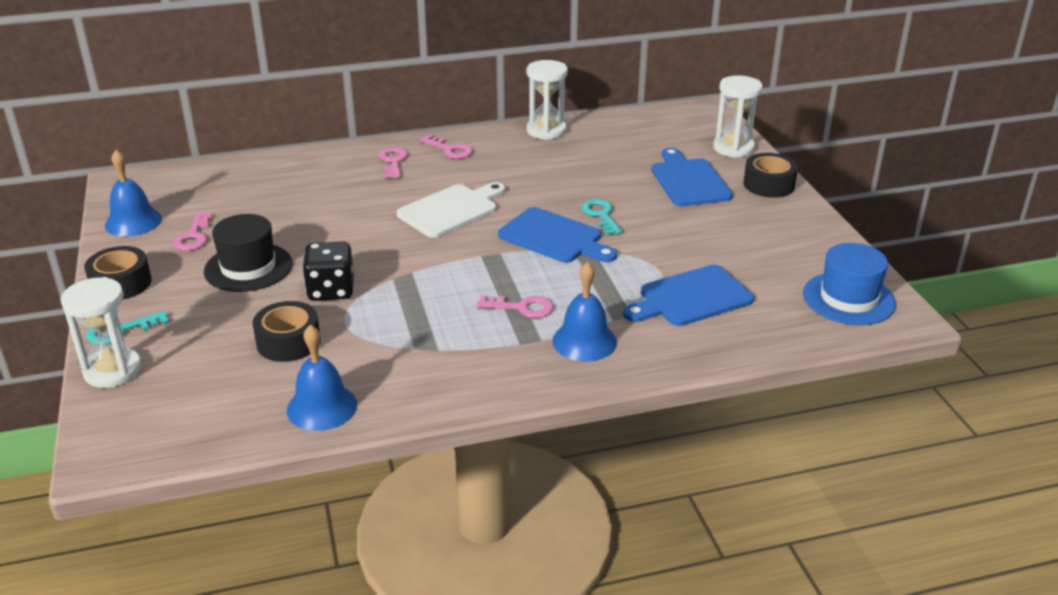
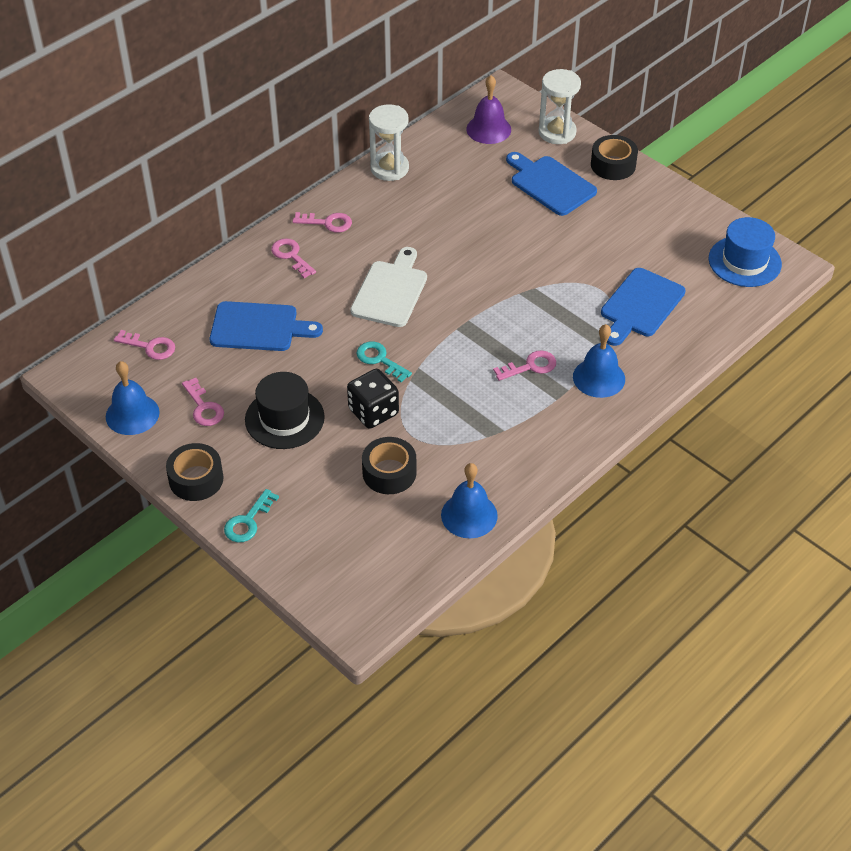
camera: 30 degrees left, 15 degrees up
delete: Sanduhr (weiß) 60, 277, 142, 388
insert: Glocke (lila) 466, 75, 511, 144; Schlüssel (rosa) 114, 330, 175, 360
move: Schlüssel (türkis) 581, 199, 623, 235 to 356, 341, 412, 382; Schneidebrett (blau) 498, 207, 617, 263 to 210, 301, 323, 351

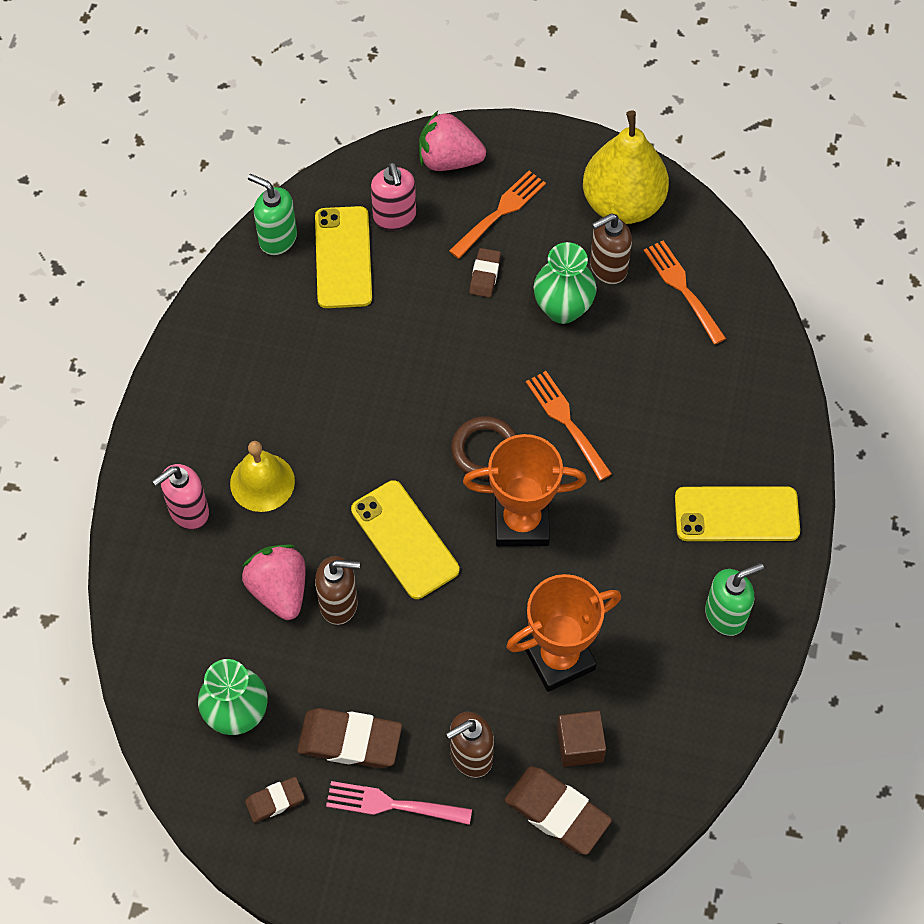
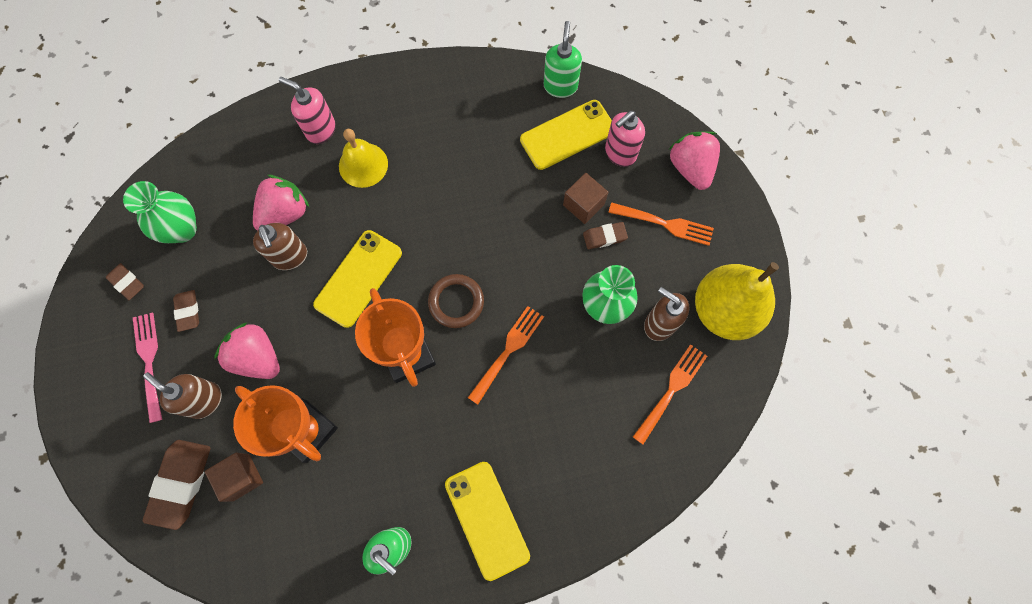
camera: 65 degrees right, 10 degrees up
insert: Kubus (braun) 563, 173, 608, 224; Erdbeere (rosa) 214, 323, 280, 379
resize: Radiergummi (braun) 297, 708, 402, 768 = 173, 290, 199, 332 x0.56

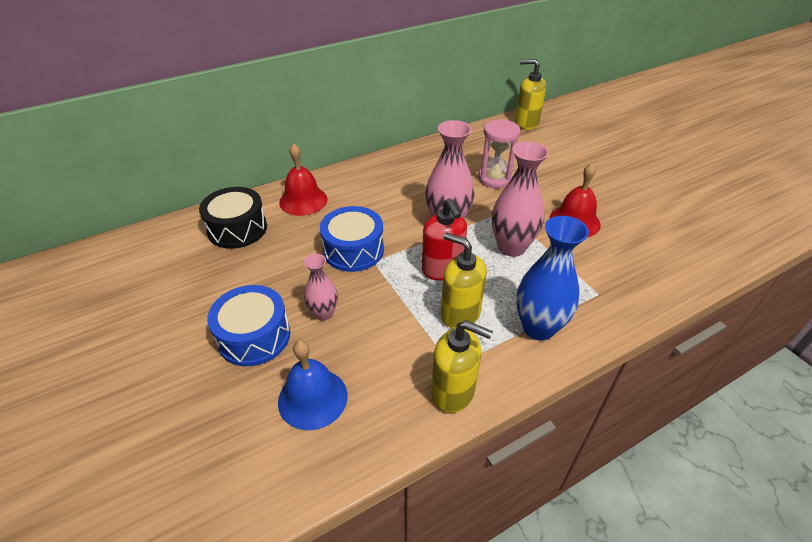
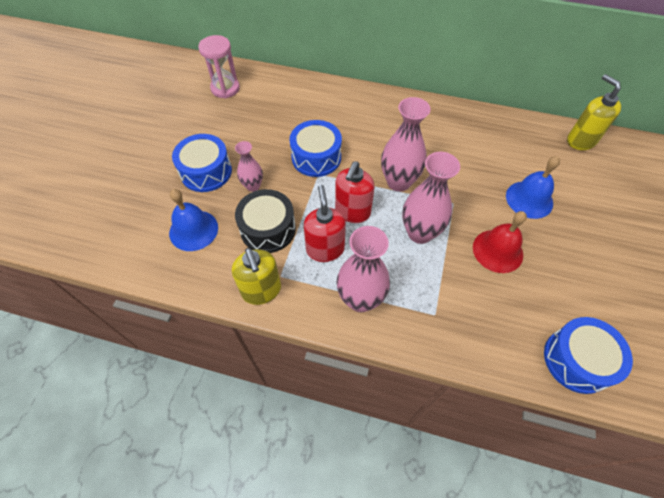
camera: 45 degrees right, 15 degrees up
delete: Glocke (rot) 279, 143, 327, 216
insert: Glocke (blau) 506, 156, 560, 219; Trommel (blau) 544, 317, 633, 394
move: Sanduhr (rosa) 478, 119, 521, 188 to 198, 35, 240, 99; Trommel (schwarz) 199, 187, 267, 249 to 235, 189, 296, 253
recolor: Vase (blau) 516, 216, 589, 340 to Vase (rosa) 337, 226, 390, 312; Seifenspender (gelb) 441, 232, 487, 329 to Seifenspender (rot) 304, 185, 346, 262

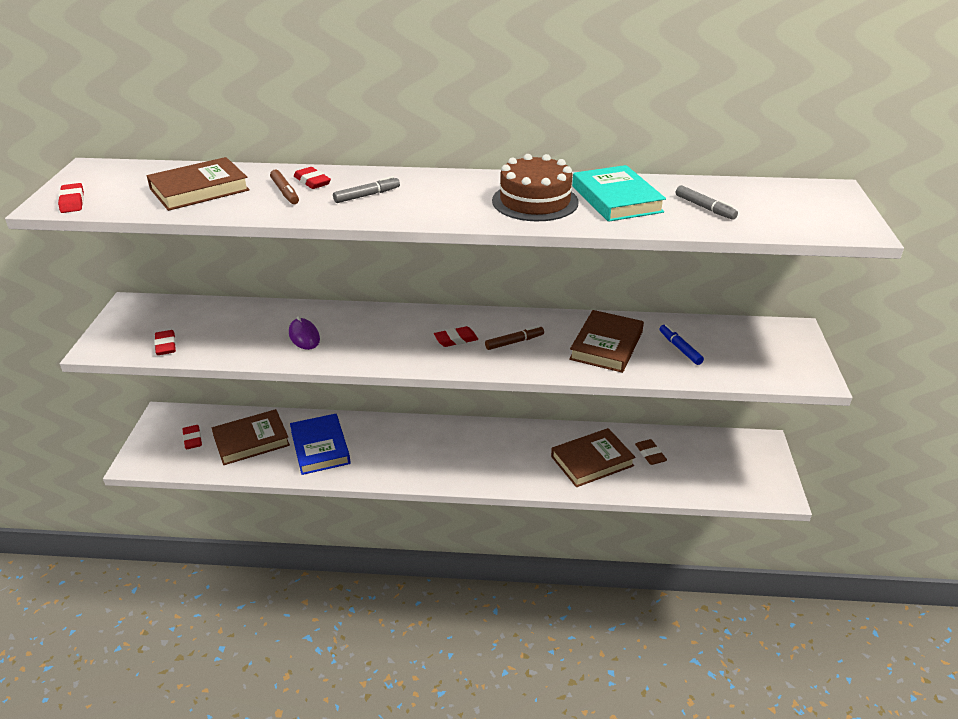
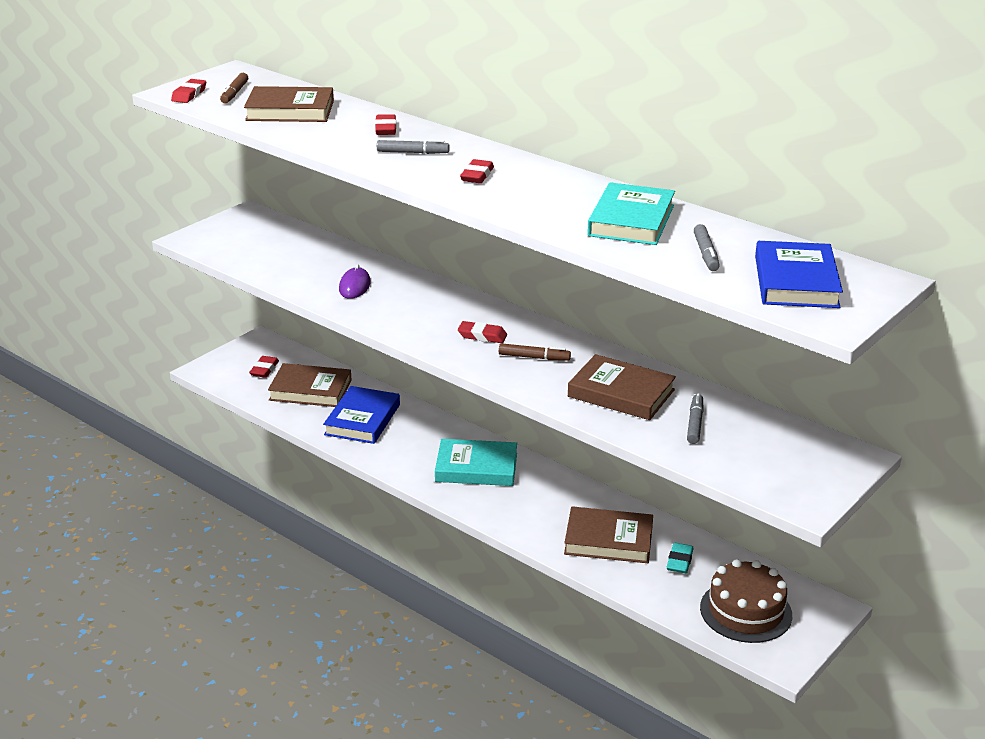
camera: 35 degrees right, 5 degrees down
insert: Buch (blau) 755, 241, 843, 308; Buch (türkis) 435, 439, 517, 486
move: Kuchen (braun) 492, 154, 579, 221 to 700, 559, 792, 643; Filzstift (braun) 270, 170, 299, 204 to 220, 73, 248, 103; Radiergummi (rot) 154, 330, 176, 355 to 460, 159, 494, 183
recolor: Filzstift (blau) 660, 324, 704, 365 to Filzstift (grau) 687, 393, 704, 444; Radiergummi (braun) 635, 439, 667, 465 to Radiergummi (türkis) 667, 543, 694, 573
rotate: Buch (braun) 569, 310, 644, 373 = 568, 354, 676, 420 60 degrees clockwise

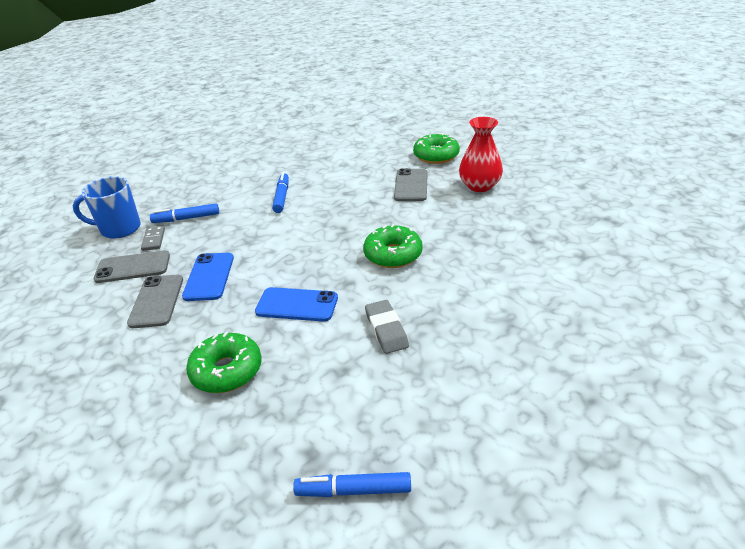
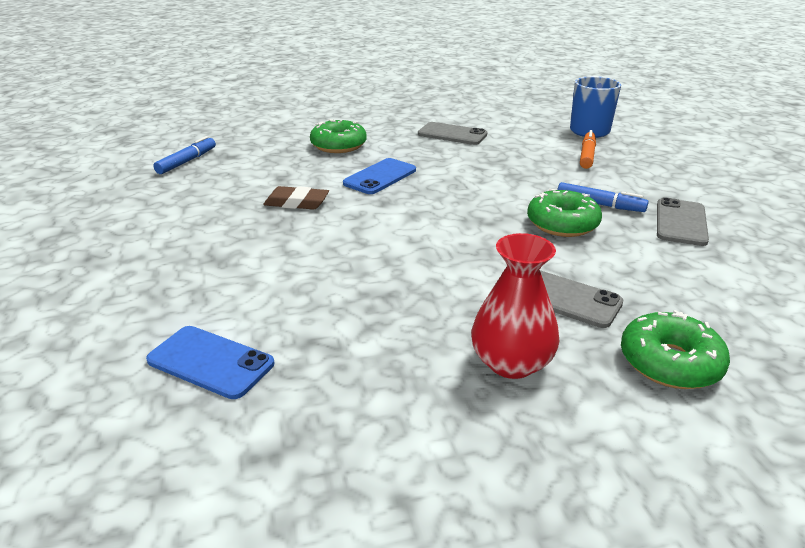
camera: 115 degrees right, 5 degrees down
delete: Dominostein (grau) 141, 226, 165, 251
move: Donut (grün) 363, 224, 423, 268 to 527, 189, 602, 237; Handy (grau) 94, 250, 170, 283 to 657, 197, 709, 246; Handy (blau) 182, 253, 234, 301 to 146, 326, 274, 399
recolor: Filzstift (blau) 150, 203, 219, 223 to Filzstift (orange) 580, 130, 596, 169; Radiergummi (grau) 365, 300, 409, 354 to Radiergummi (braun) 263, 186, 329, 210

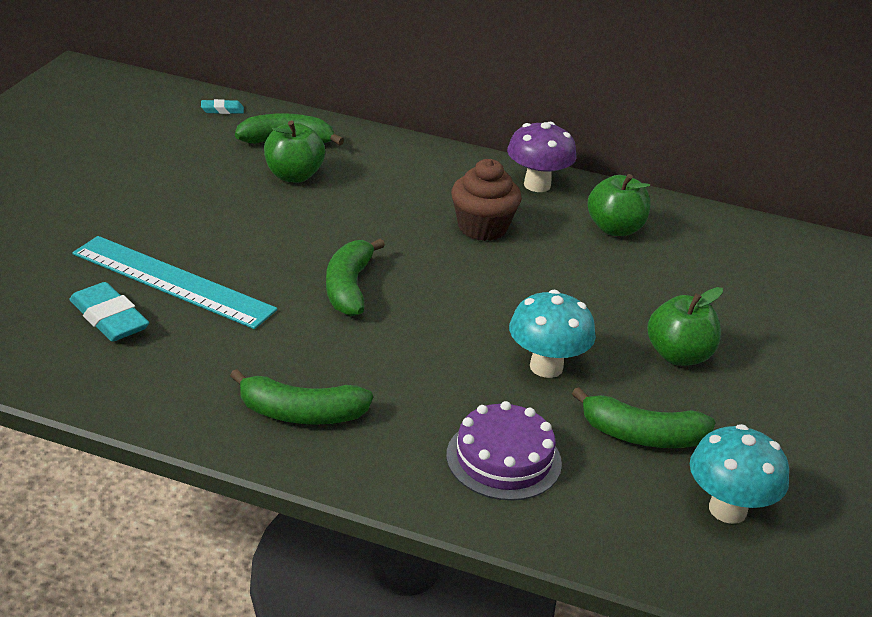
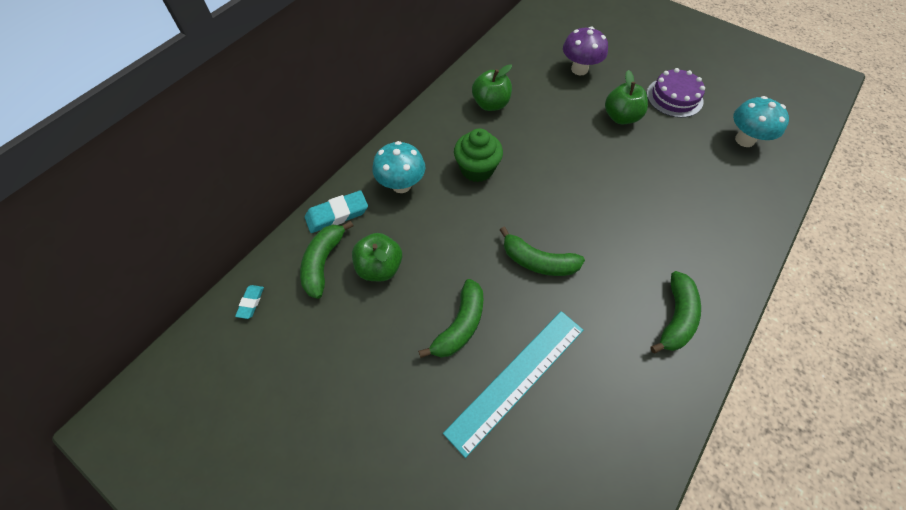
camera: 70 degrees left, 25 degrees up
move: Pilz (lila) 507, 122, 577, 192 to 563, 27, 608, 75; Radiergummi (türkis) 69, 282, 149, 342 to 305, 190, 368, 233; Pilz (türkis) 509, 290, 596, 378 to 372, 141, 425, 193; Banane (grün) 572, 387, 716, 448 to 418, 279, 483, 358; Kuchen (lila) 446, 401, 562, 501 to 647, 68, 705, 118
recolor: Muffin (braun) 451, 159, 522, 241 to Muffin (grün) 454, 128, 503, 182

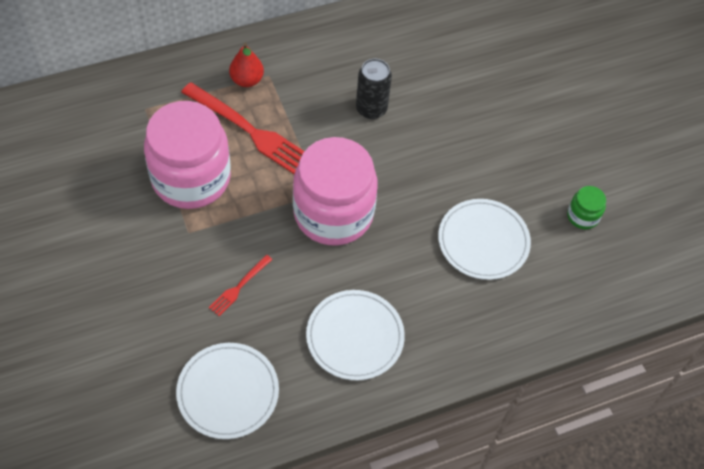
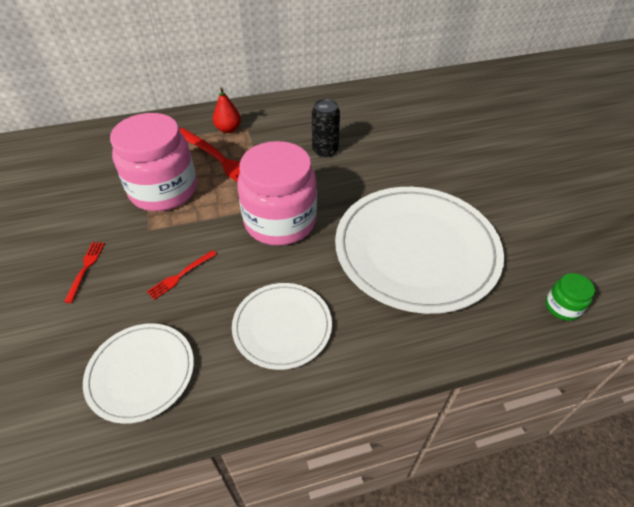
camera: 10 degrees right, 10 degrees down
insert: Gabel (rot) 64, 242, 105, 303
move: Einmachglas (grün) 567, 186, 606, 229 to 545, 273, 595, 321
resize: Teller (weiß) 438, 199, 531, 280 = 335, 187, 504, 314 x1.88

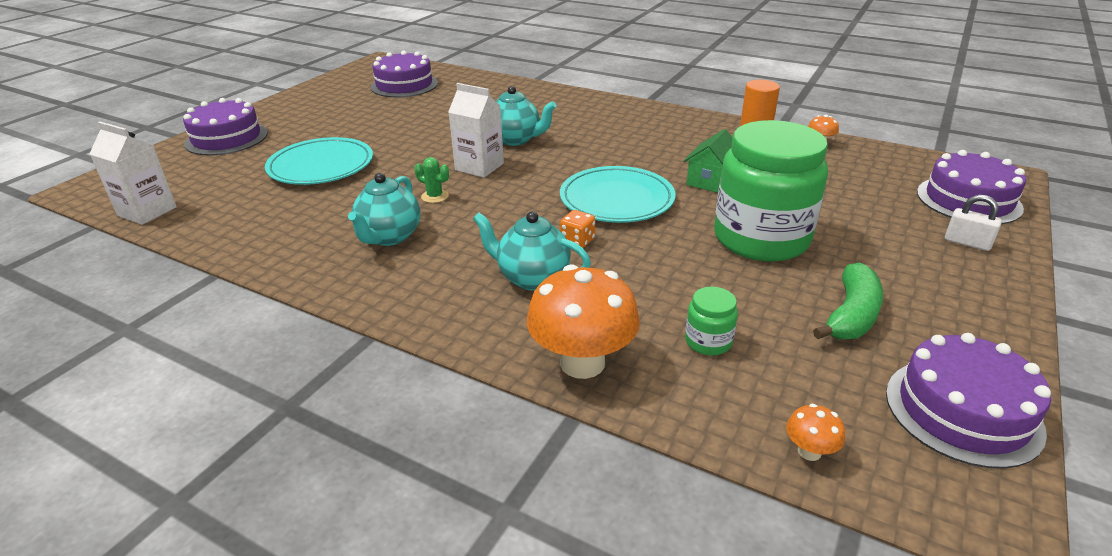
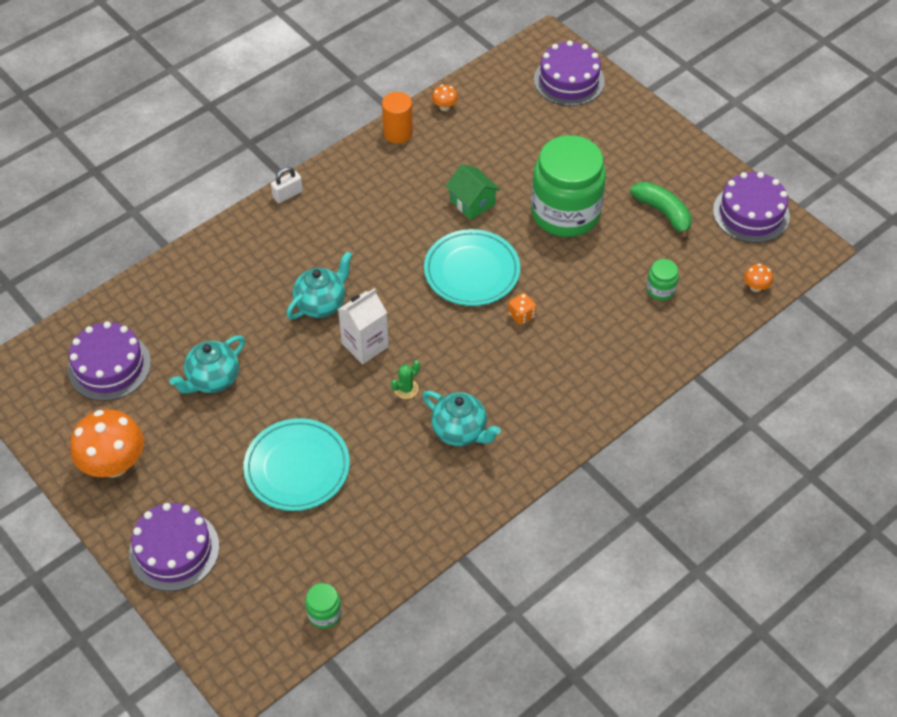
camera: 70 degrees left, 20 degrees up
move: Vorhängeschloss (weiß) 945, 195, 1002, 251 to 271, 167, 303, 203; Teekanne (türkis) 473, 211, 591, 291 to 170, 335, 245, 394; Pilz (orange) 527, 264, 640, 379 to 70, 409, 144, 478
replace: Getränkekarton (weiß) 89, 122, 177, 225 to Einmachglas (grün) 305, 583, 342, 629

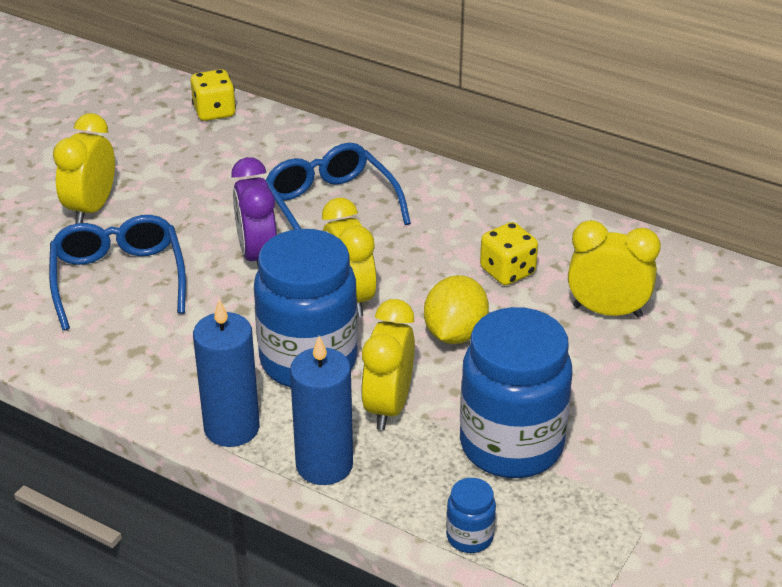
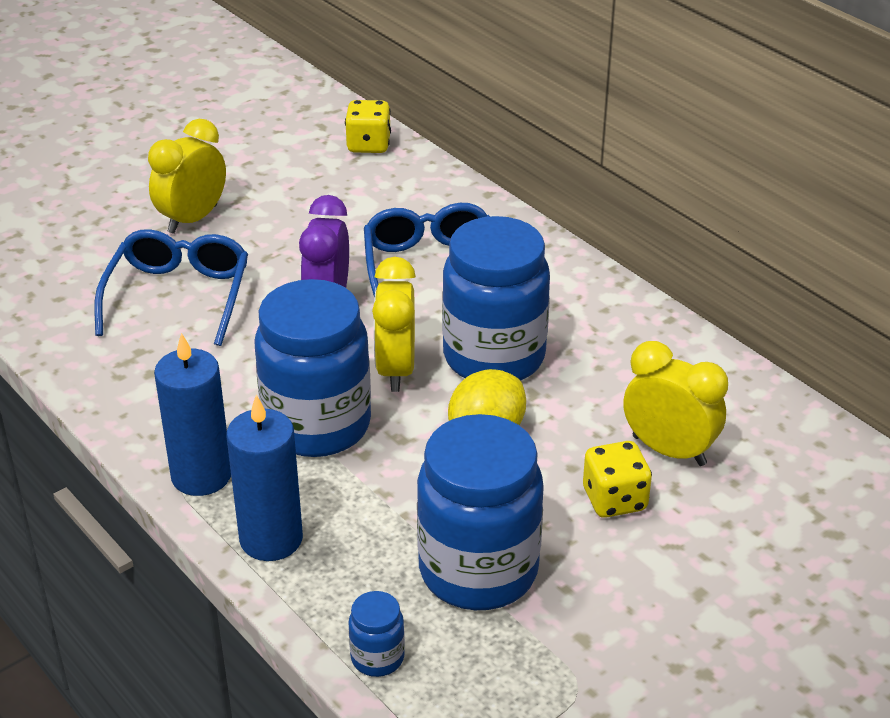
camera: 20 degrees right, 0 degrees up
delete: Wecker (gelb) 361, 299, 415, 430
insert: Einmachglas (blau) 442, 216, 550, 381
move: Spielwürfel (gelb) 480, 222, 538, 285 to 583, 441, 652, 518

